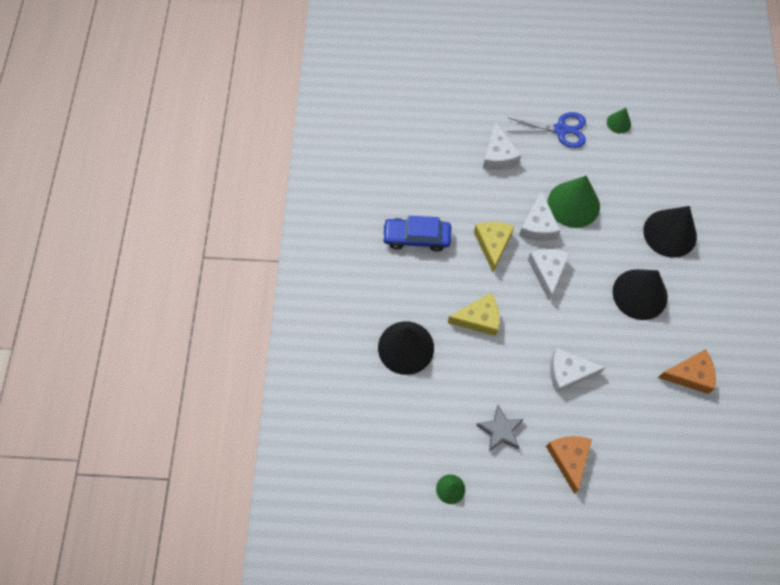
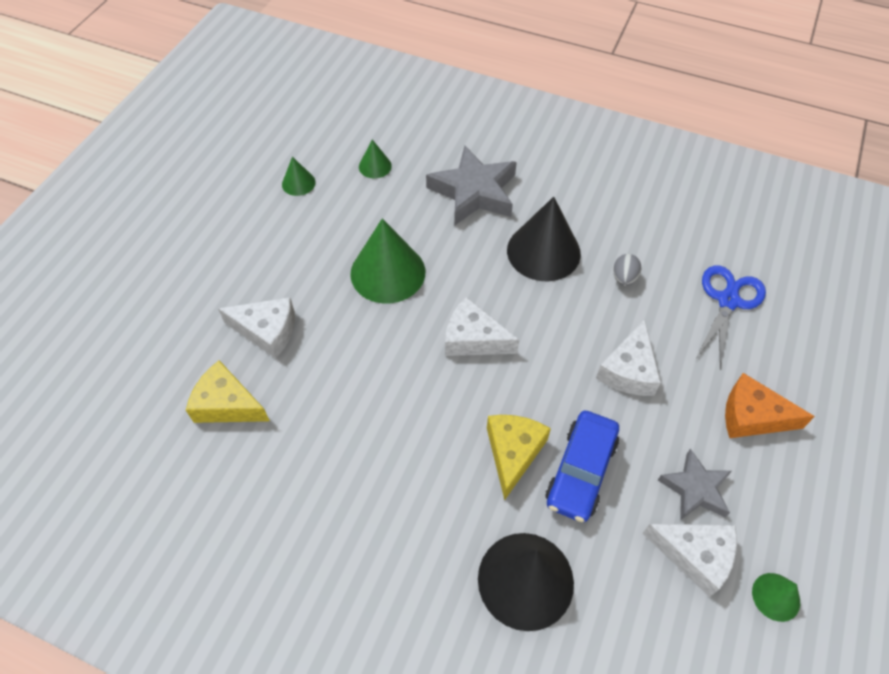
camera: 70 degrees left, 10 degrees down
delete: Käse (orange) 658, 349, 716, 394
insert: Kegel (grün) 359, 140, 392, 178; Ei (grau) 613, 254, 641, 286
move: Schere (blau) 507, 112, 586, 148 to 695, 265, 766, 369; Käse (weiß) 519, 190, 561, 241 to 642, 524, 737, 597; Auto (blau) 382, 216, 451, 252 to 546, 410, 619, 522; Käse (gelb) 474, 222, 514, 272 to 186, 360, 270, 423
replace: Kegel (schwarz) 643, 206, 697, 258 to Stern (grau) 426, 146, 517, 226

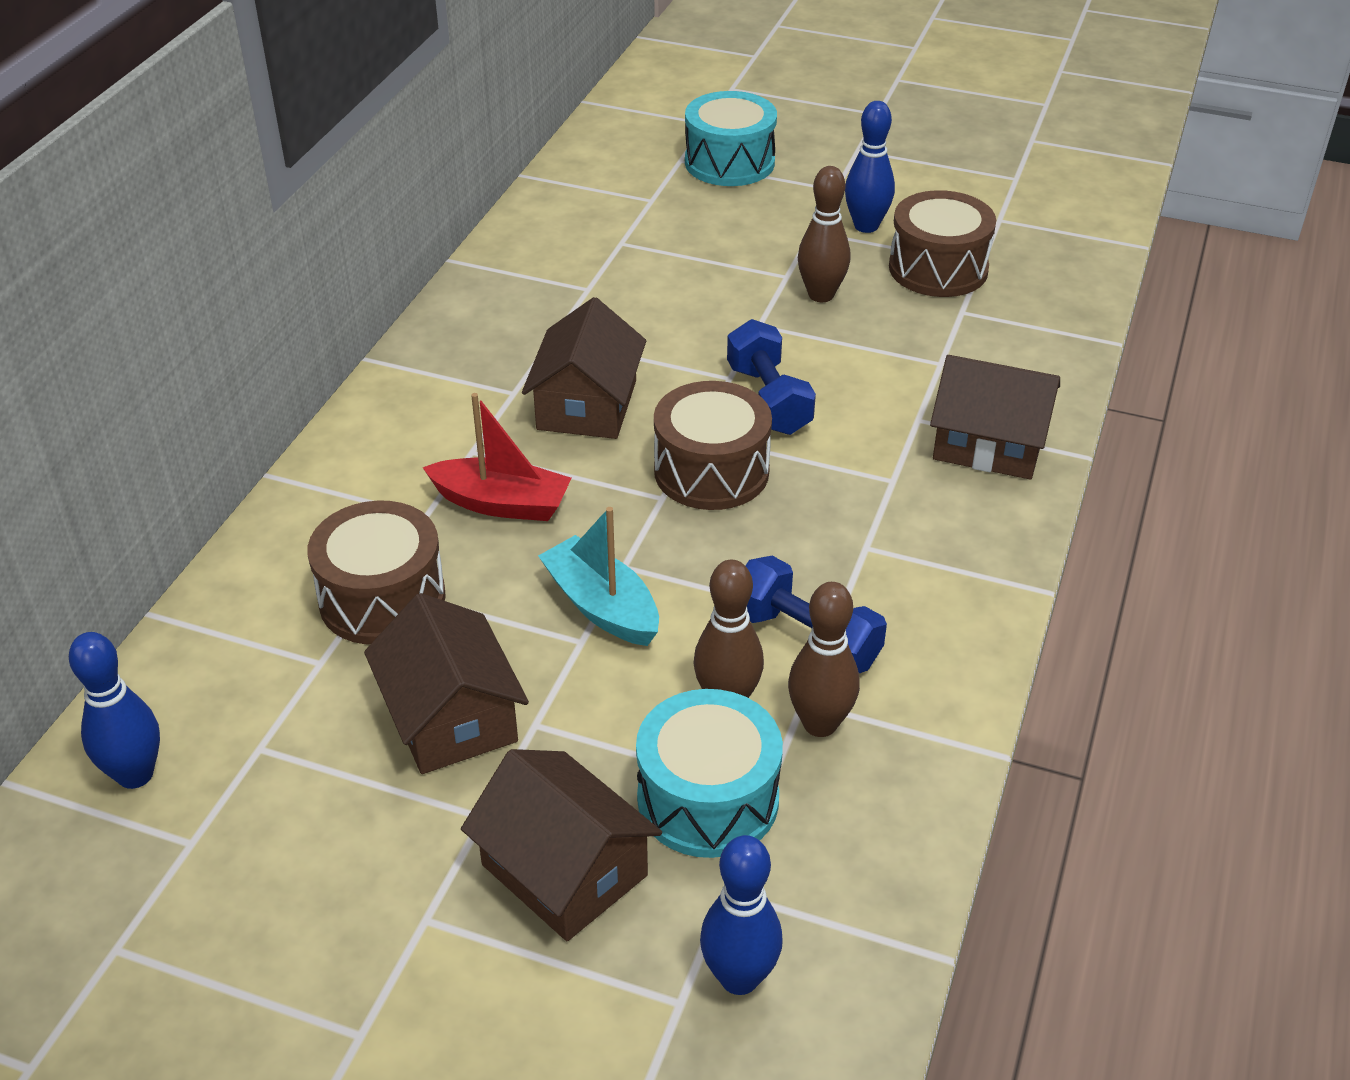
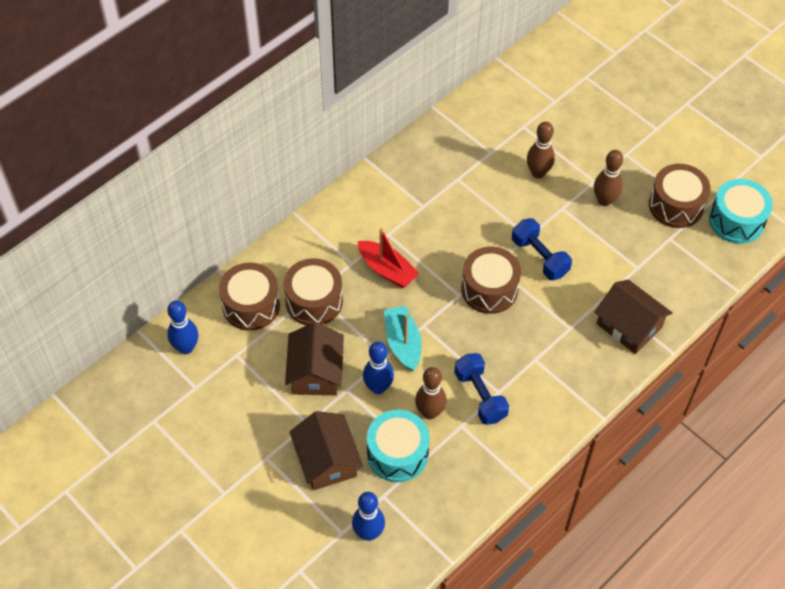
camera: 25 degrees right, 15 degrees up
delete: Haus (braun) 522, 297, 646, 439
insert: Trommel (braun) 219, 263, 280, 331
move: Trommel (türkis) 685, 91, 777, 186 to 709, 179, 773, 244; Bowlingkegel (blau) 845, 101, 895, 233 to 363, 342, 394, 394; Bowlingkegel (braun) 788, 582, 860, 737 to 527, 122, 555, 178
rotate: Hantel (blau) 727, 319, 816, 435 = 512, 218, 572, 280 45 degrees counterclockwise

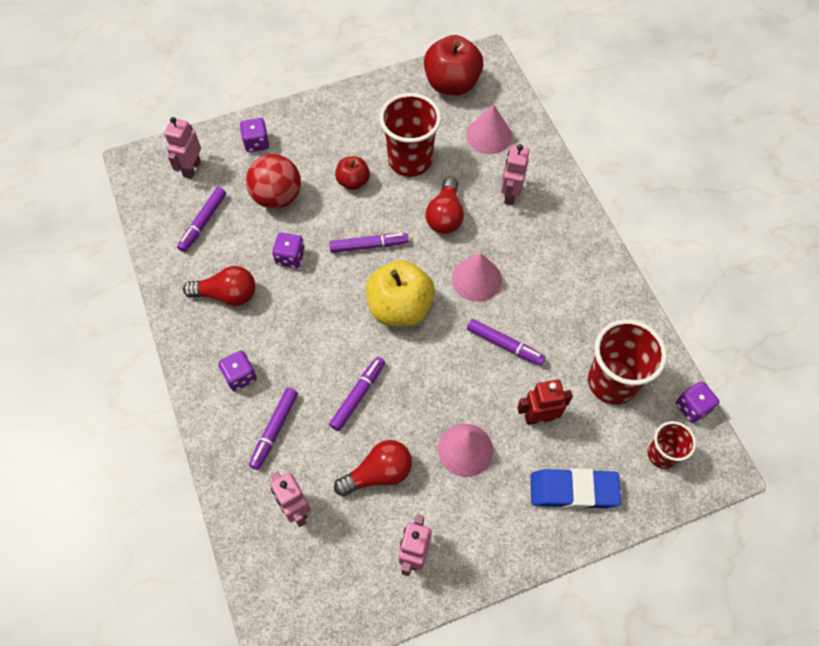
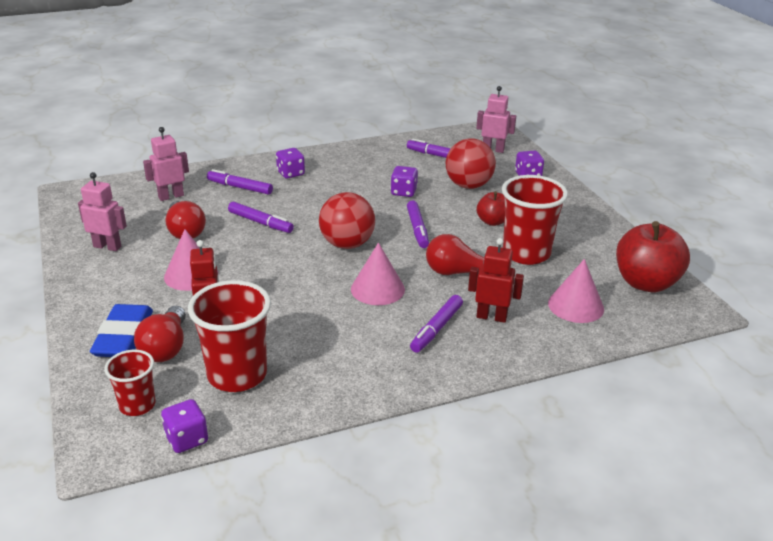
camera: 90 degrees right, 30 degrees down
move: Glühbirne (rot) 183, 266, 255, 306 to 134, 306, 186, 362; Filzstift (lila) 467, 319, 546, 366 to 410, 295, 463, 353
replace: Apfel (gelb) 366, 260, 435, 327 to Ball (rot) 319, 192, 375, 249
recolor: Roboter (rosa) 501, 144, 529, 205 to Roboter (rot) 468, 238, 524, 323

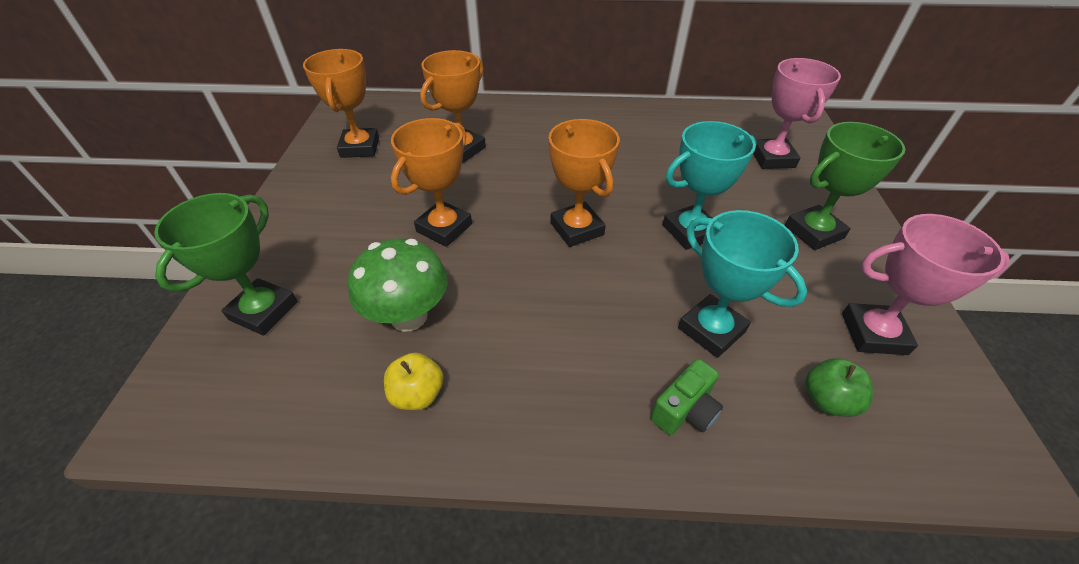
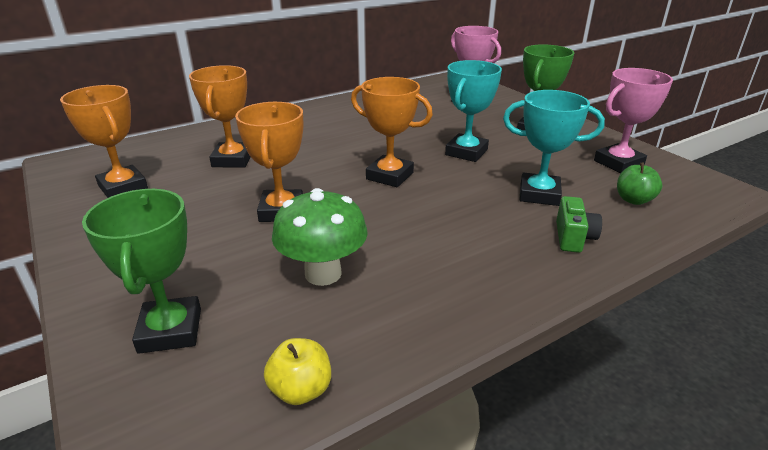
camera: 35 degrees left, 15 degrees down
move: Apfel (gelb) 384, 352, 443, 410 to 264, 338, 331, 405

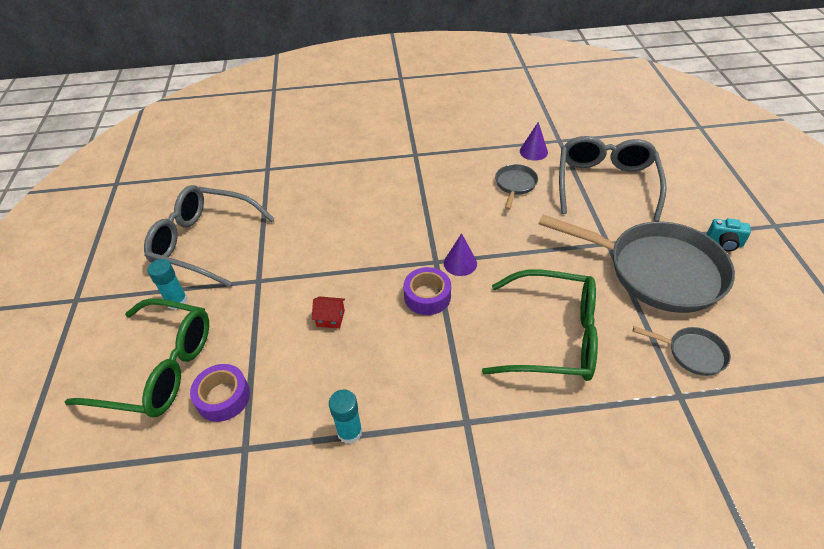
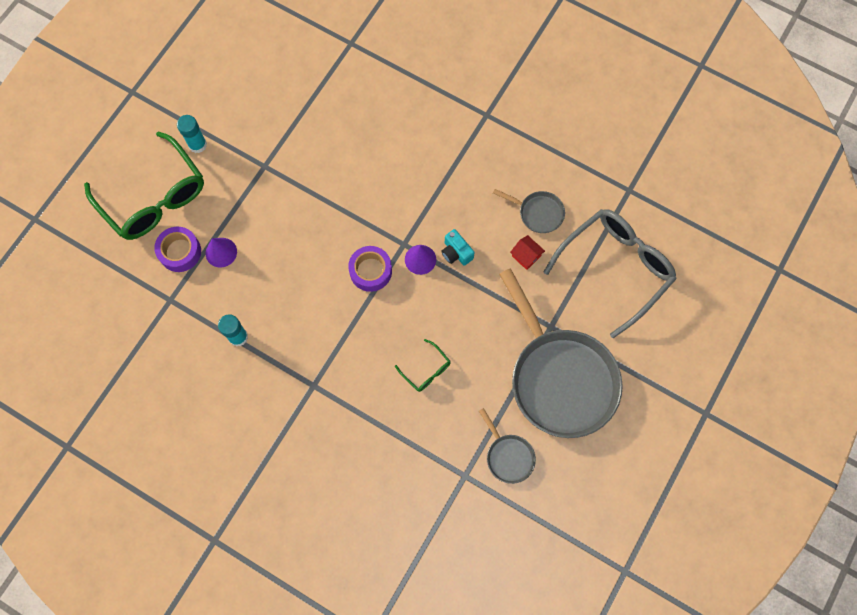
camera: 35 degrees right, 25 degrees up
delete: Brille (grau) 144, 185, 275, 287
move: Kegel (lila) 520, 122, 548, 161 to 206, 238, 237, 268; Kamera (türkis) 707, 218, 751, 251 to 441, 229, 475, 266; Haus (rot) 312, 296, 345, 329 to 510, 235, 545, 270
rotate: Pfanne (grau) 495, 164, 538, 210 = 493, 189, 565, 233 60 degrees clockwise
resize: Brille (grün) 482, 270, 598, 381 = 395, 339, 451, 392 x0.43

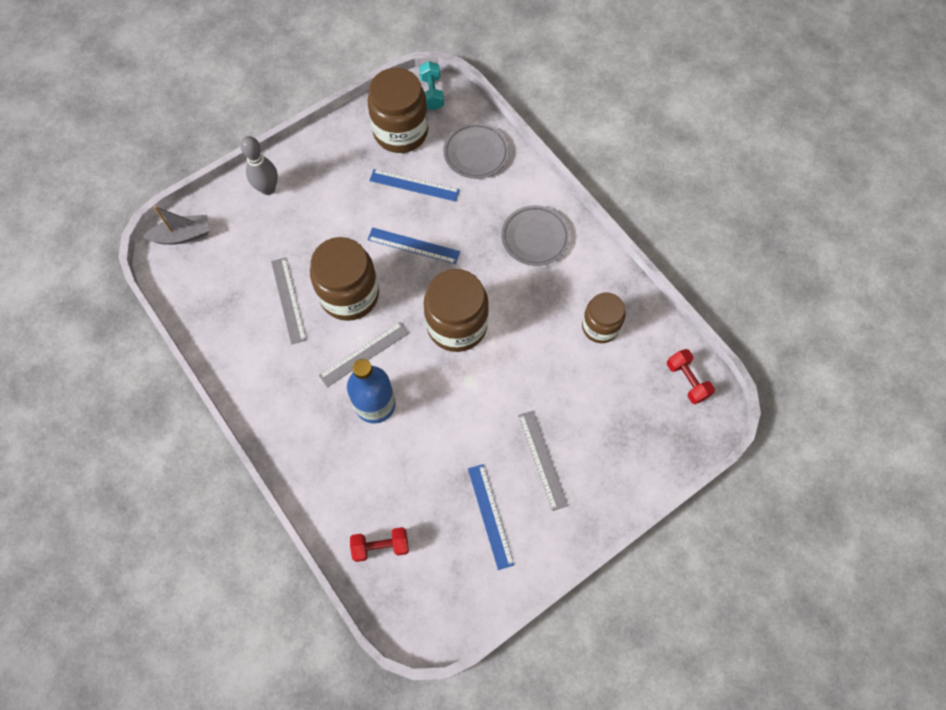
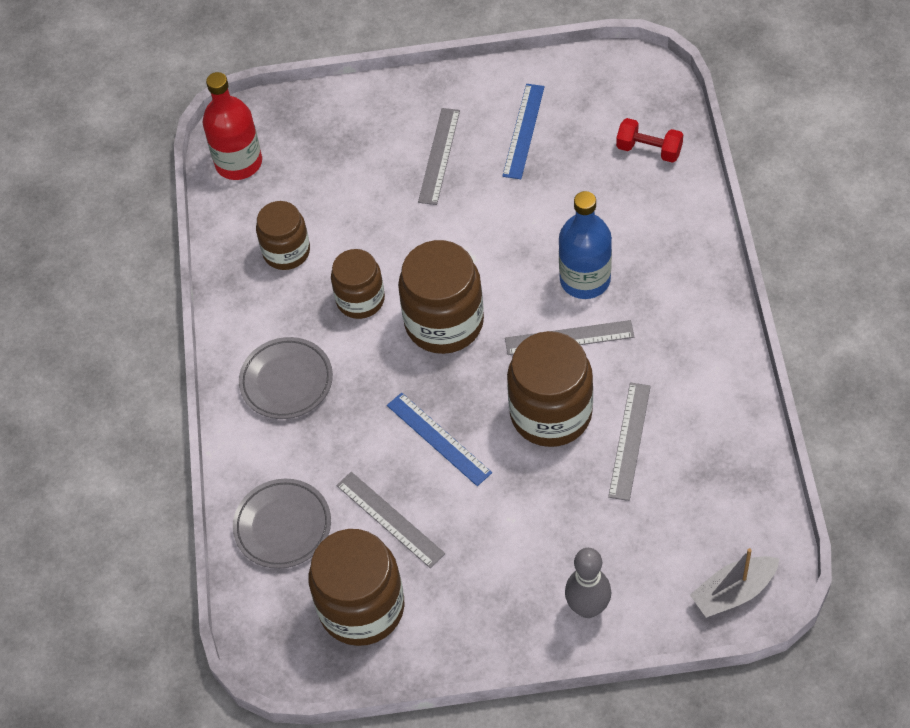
camera: 145 degrees left, 10 degrees down
delete: Hantel (türkis) 419, 61, 444, 110
insert: Einmachglas (braun) 331, 249, 385, 319
replace: Hantel (rot) 667, 349, 715, 404 to Flasche (rot) 203, 72, 262, 180
recolor: Lineal (blau) 369, 169, 460, 202 to Lineal (grau) 336, 472, 445, 568
rotate: Boot (grau) 143, 206, 210, 245 = 690, 548, 779, 618 45 degrees counterclockwise

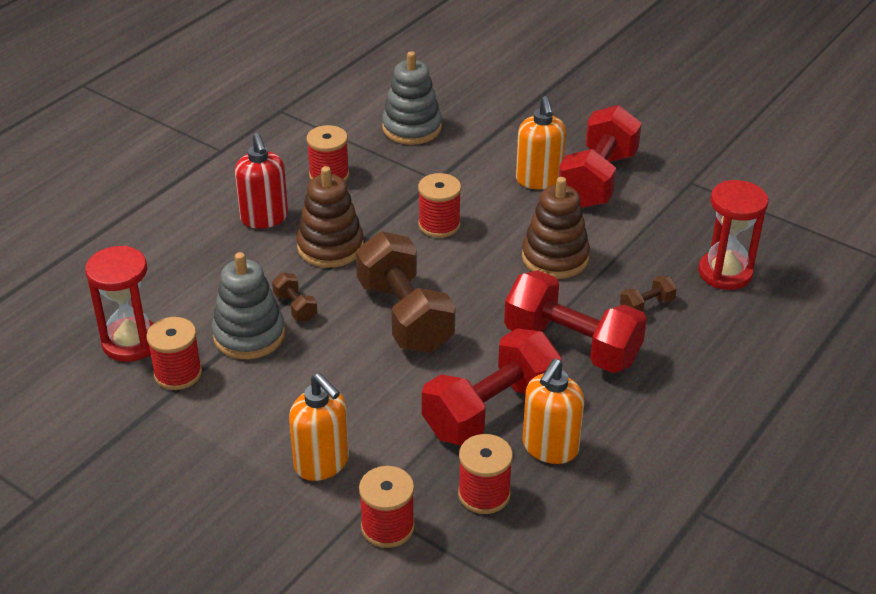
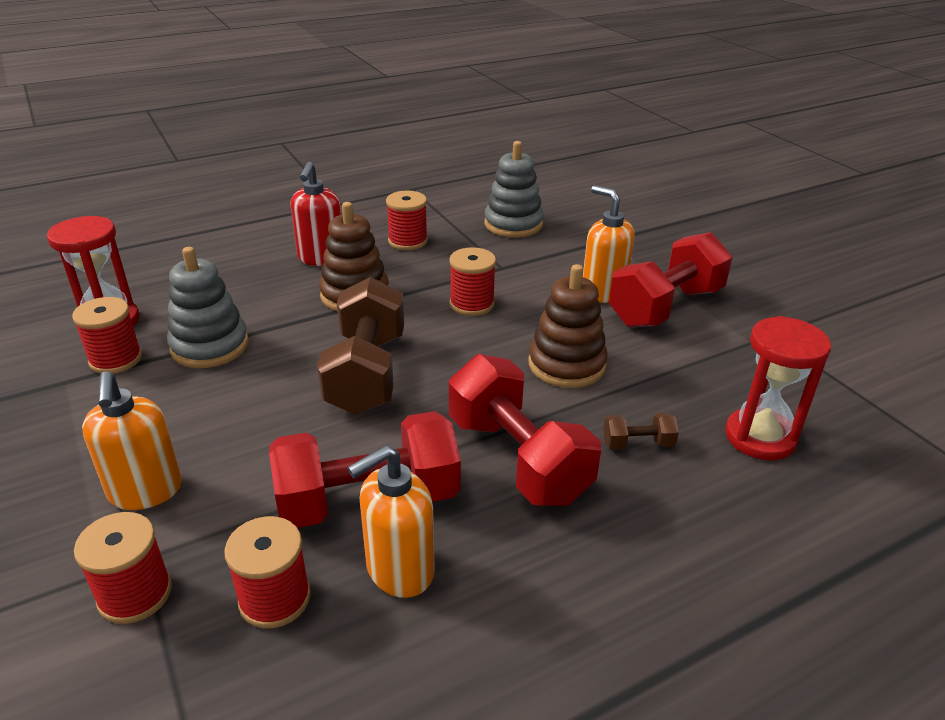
camera: 25 degrees right, 5 degrees down
delete: Hantel (braun) 272, 273, 318, 321
rotate: Seifenspender (orange) 516, 96, 566, 189 = 583, 185, 634, 303 120 degrees clockwise

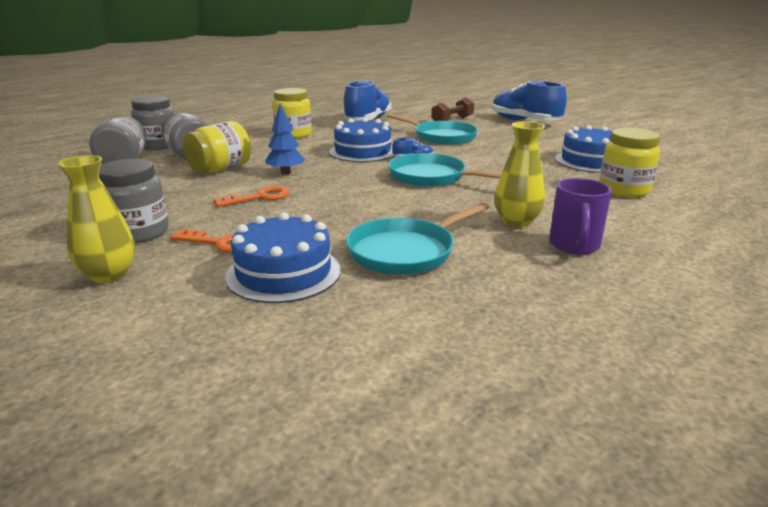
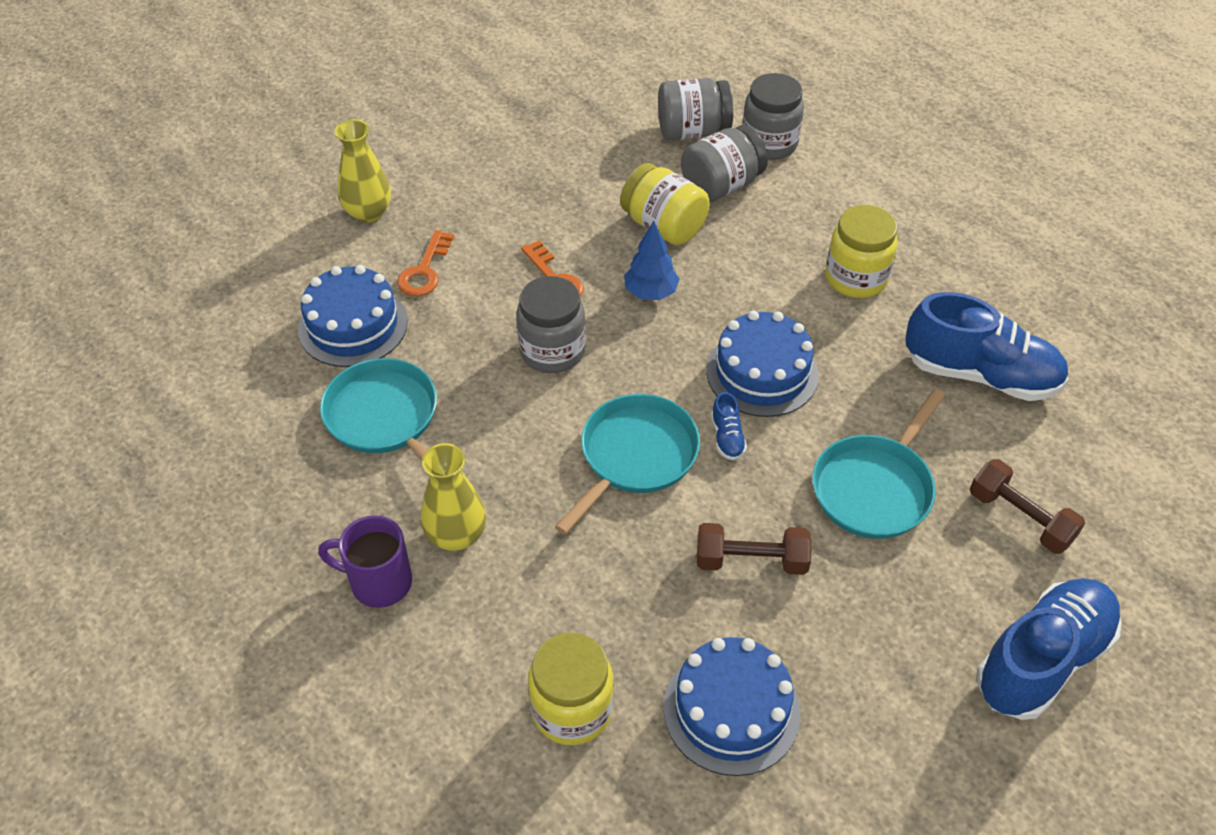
camera: 90 degrees right, 25 degrees up
insert: Hantel (braun) 697, 523, 812, 575
move: Einmachglas (grau) 99, 159, 169, 243 to 516, 276, 586, 373

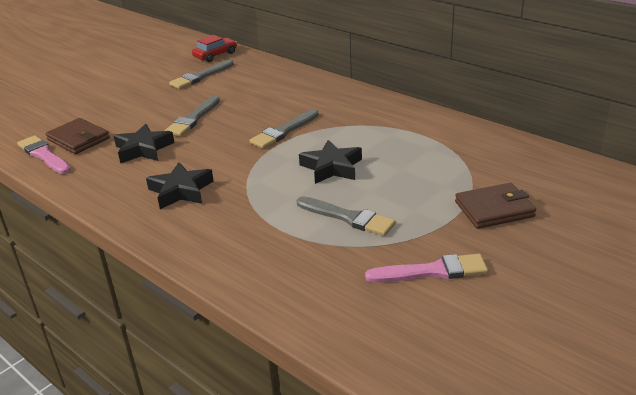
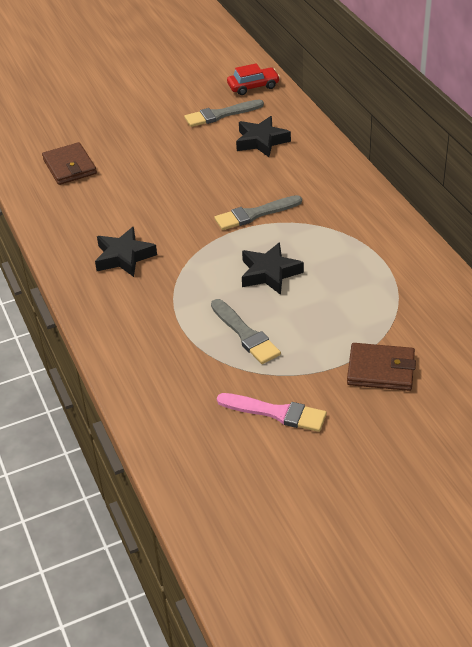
camera: 25 degrees right, 10 degrees up
delete: Pinsel (grau) 165, 96, 220, 136; Pinsel (rosa) 17, 135, 70, 174
move: Stern (schwarz) 114, 124, 175, 163 to 236, 116, 291, 157

